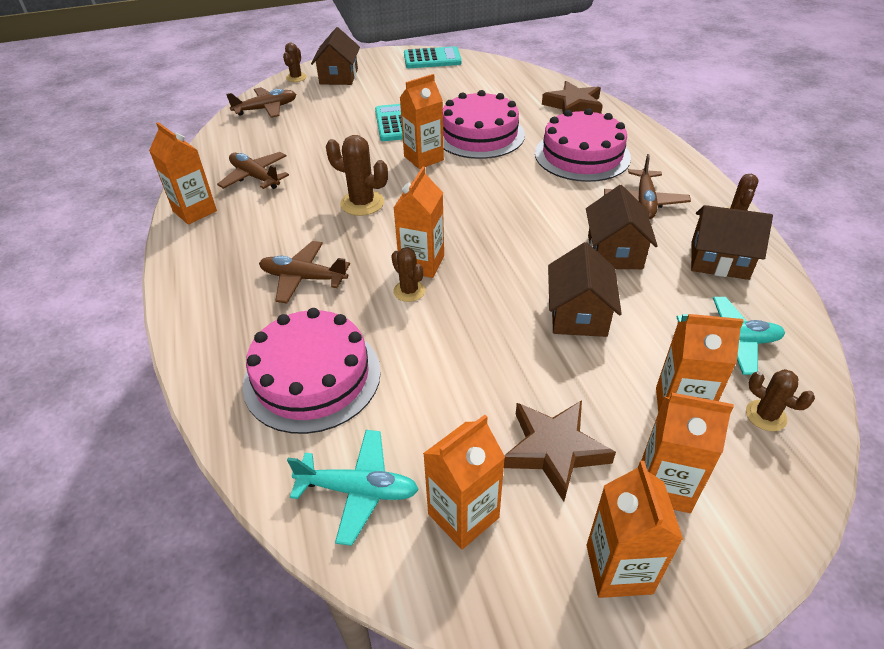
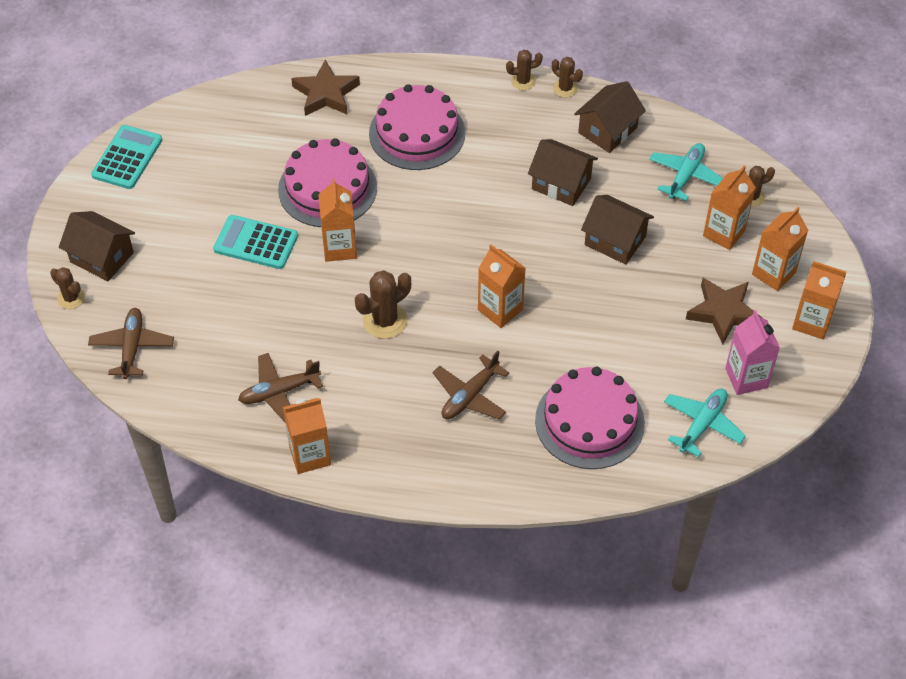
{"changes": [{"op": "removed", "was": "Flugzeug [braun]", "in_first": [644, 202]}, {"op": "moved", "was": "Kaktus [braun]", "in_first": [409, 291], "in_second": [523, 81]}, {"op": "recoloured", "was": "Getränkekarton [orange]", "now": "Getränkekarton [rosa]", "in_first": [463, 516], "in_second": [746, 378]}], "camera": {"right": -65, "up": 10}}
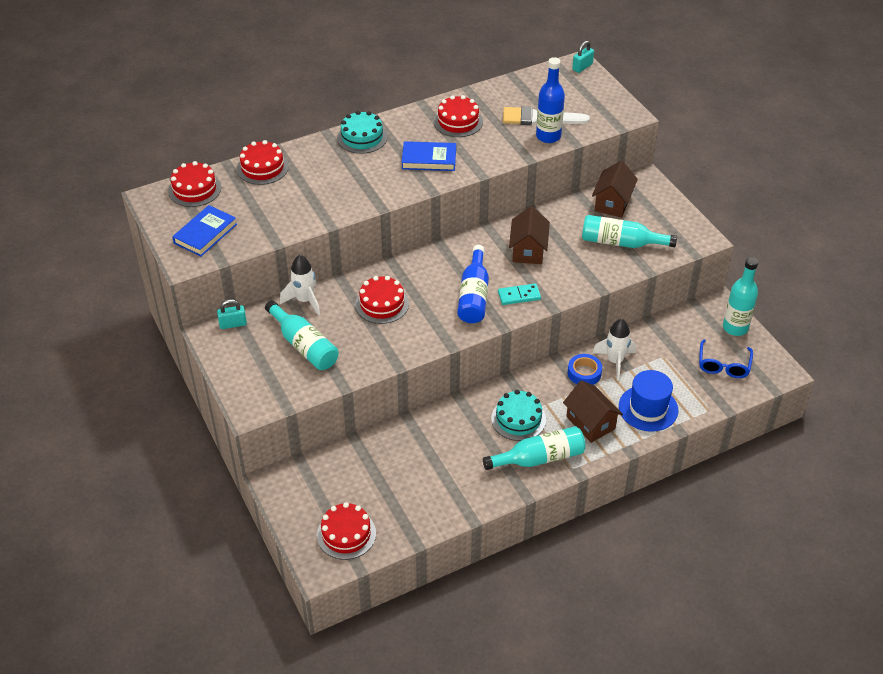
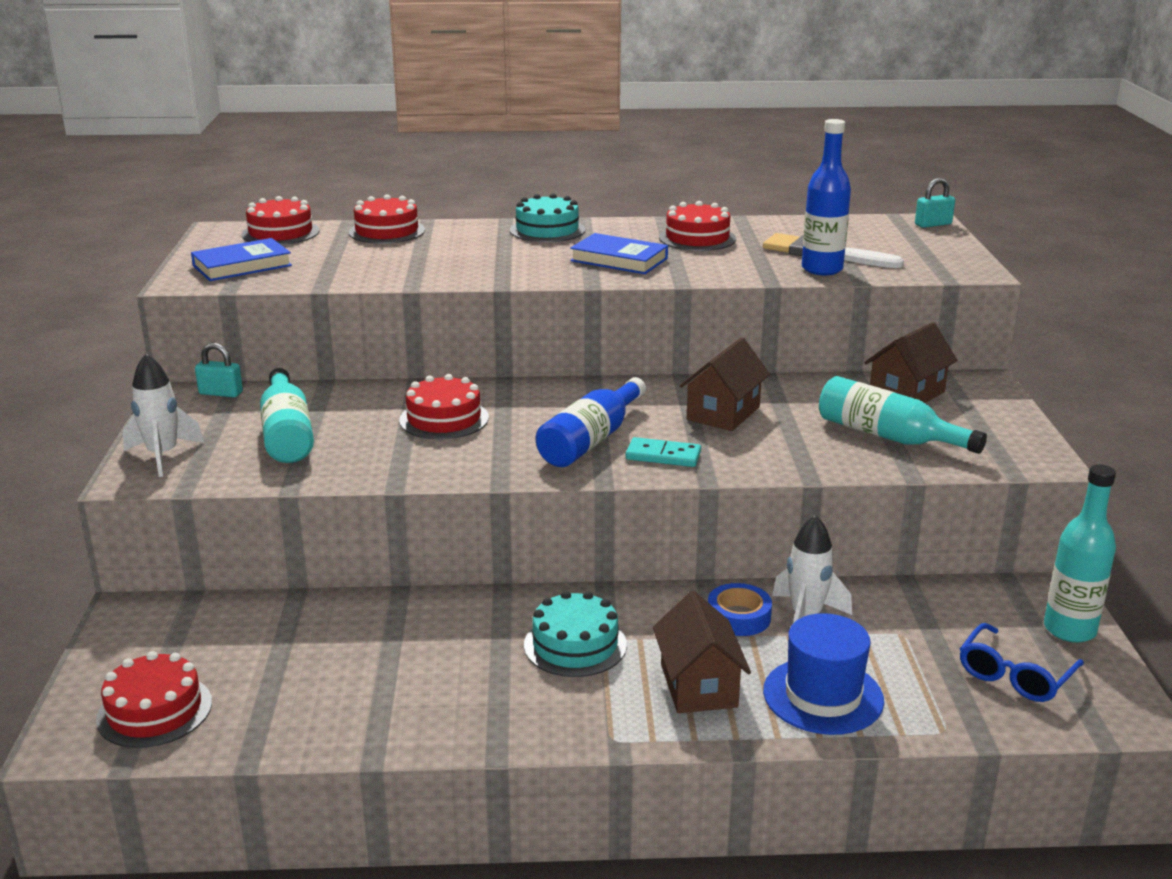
{"changes": [{"op": "moved", "was": "Rakete [weiß]", "in_first": [305, 300], "in_second": [163, 456]}, {"op": "removed", "was": "Flasche [türkis]", "in_first": [539, 458]}], "camera": {"right": 25, "up": -20}}
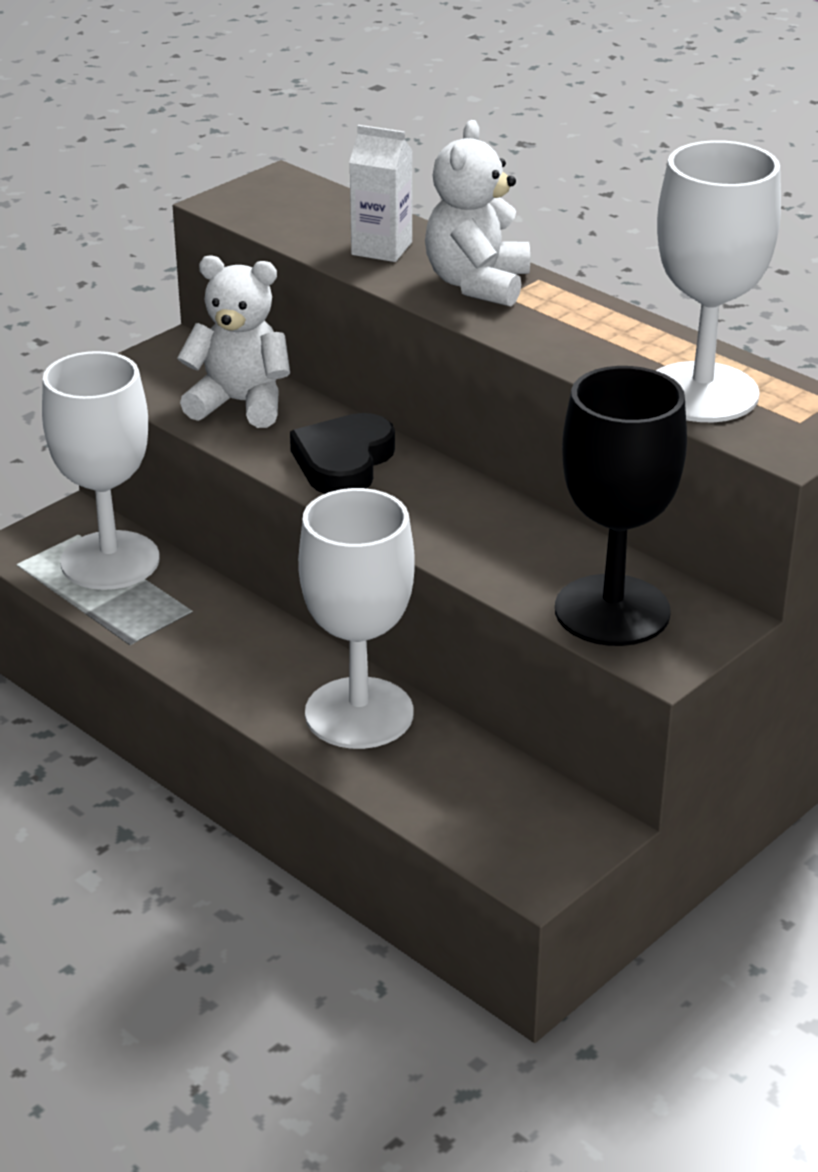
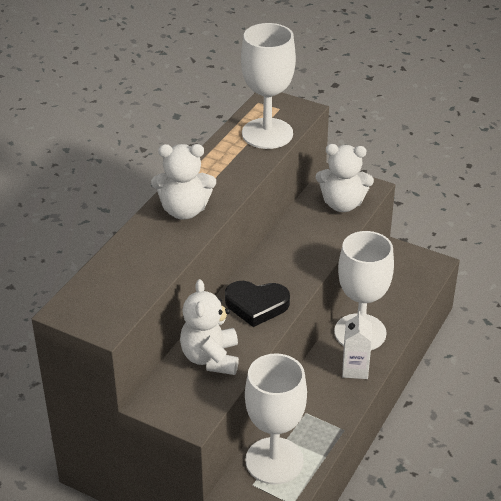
{"changes": [{"op": "moved", "was": "Getränkekarton [weiß]", "in_first": [381, 248], "in_second": [355, 369]}, {"op": "replaced", "was": "Kelch [schwarz]", "now": "Teddybär [weiß]", "in_first": [612, 611], "in_second": [342, 204]}], "camera": {"right": -105, "up": 5}}
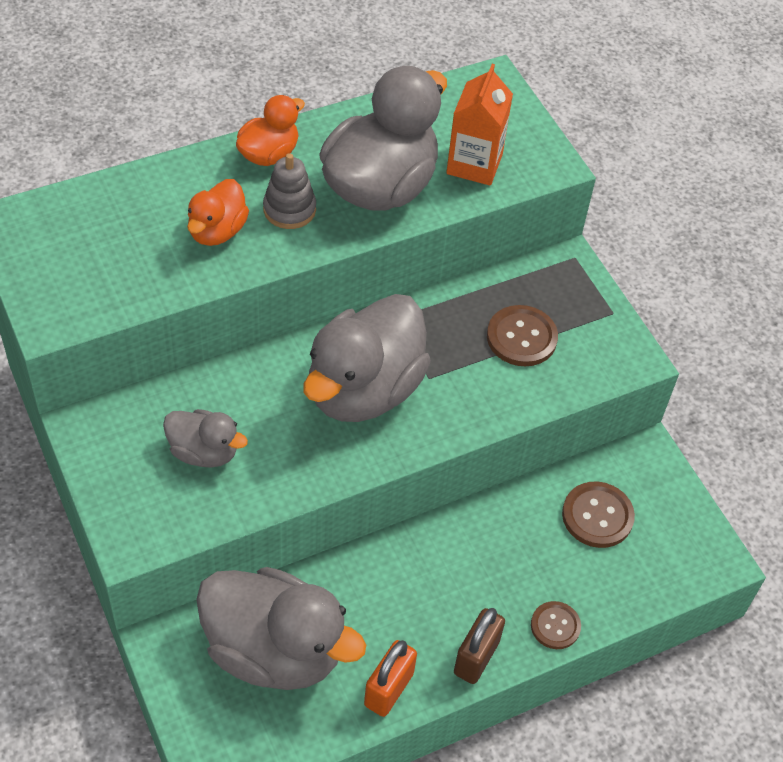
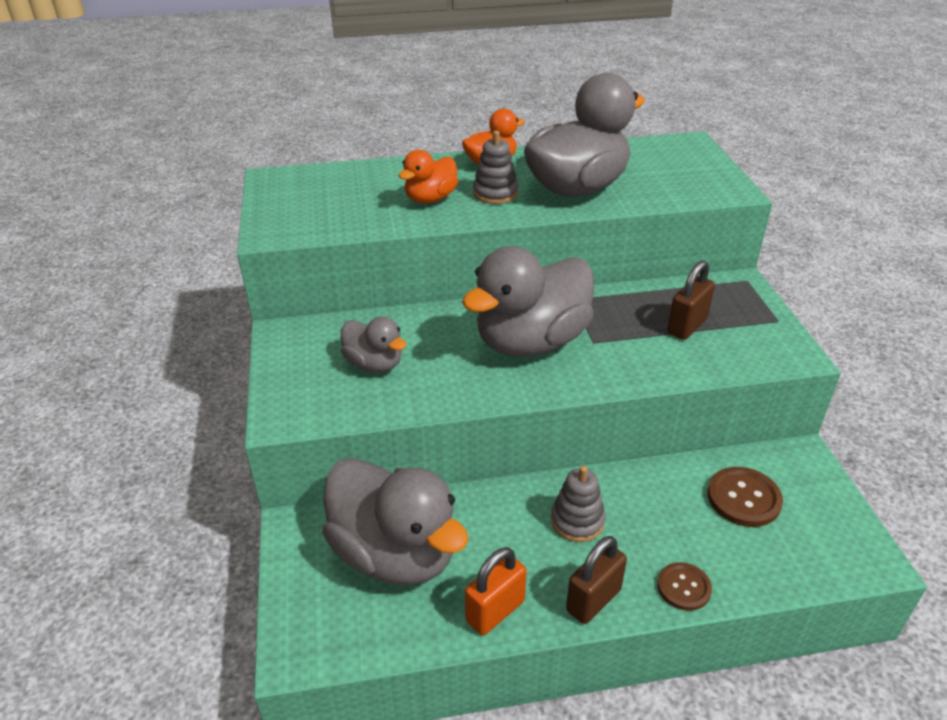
{"changes": [{"op": "removed", "was": "Getränkekarton [orange]", "in_first": [474, 164]}, {"op": "replaced", "was": "Knopf [braun]", "now": "Vorhängeschloss [braun]", "in_first": [521, 337], "in_second": [687, 326]}, {"op": "added", "now": "Stapelspielzeug [grau]", "in_second": [577, 521]}], "camera": {"right": 20, "up": -15}}
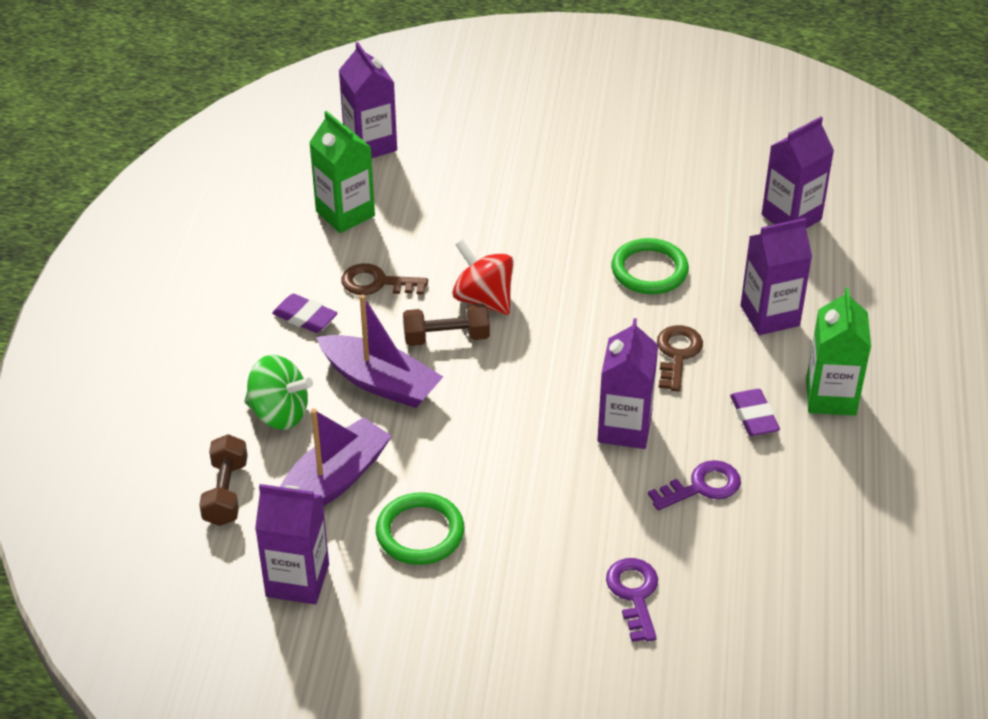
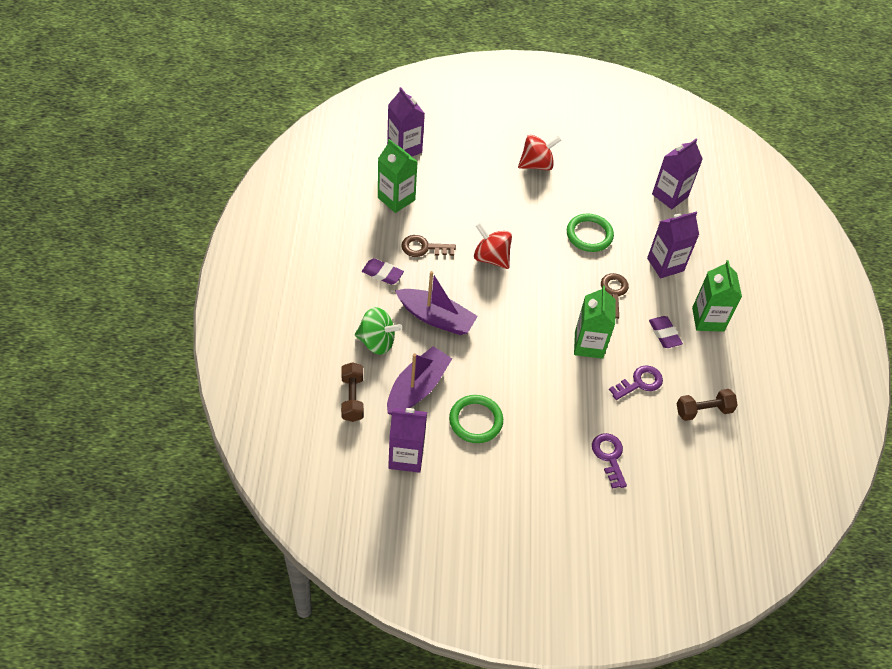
{"changes": [{"op": "moved", "was": "Hantel [braun]", "in_first": [446, 337], "in_second": [703, 410]}, {"op": "recoloured", "was": "Getränkekarton [lila]", "now": "Getränkekarton [grün]", "in_first": [624, 428], "in_second": [588, 345]}, {"op": "added", "now": "Kreisel [rot]", "in_second": [536, 164]}], "camera": {"right": -10, "up": 10}}
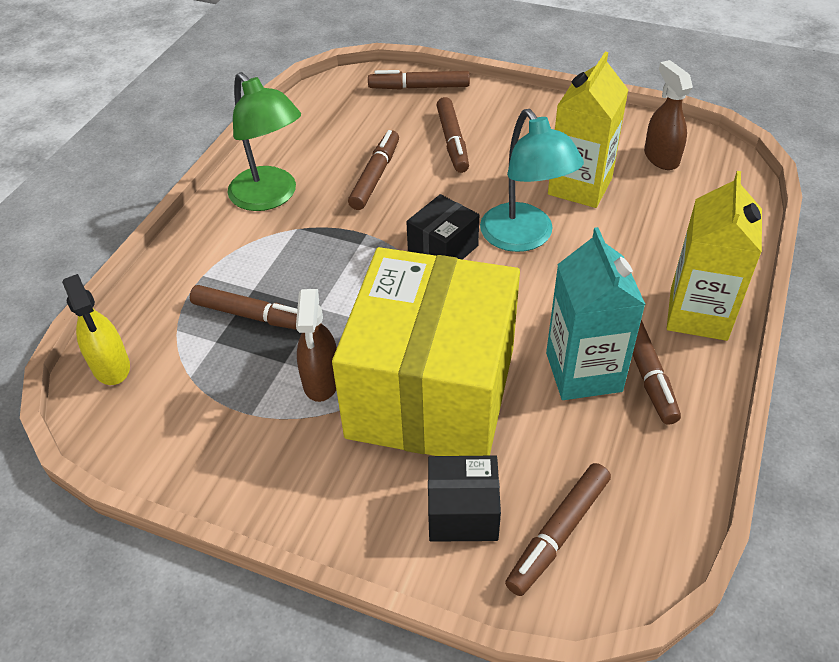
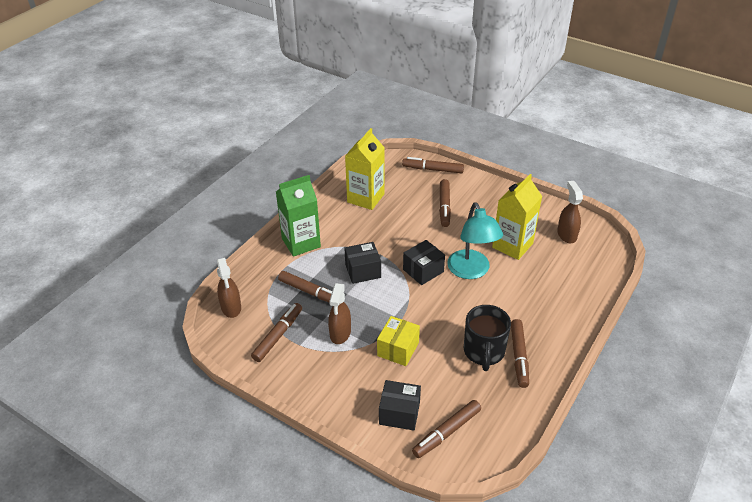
{"changes": [{"op": "removed", "was": "Lampe [grün]", "in_first": [270, 197]}, {"op": "moved", "was": "Filzstift [braun]", "in_first": [375, 176], "in_second": [278, 335]}, {"op": "moved", "was": "Getränkekarton [gelb]", "in_first": [698, 314], "in_second": [365, 198]}, {"op": "replaced", "was": "Getränkekarton [türkis]", "now": "Tasse [schwarz]", "in_first": [583, 372], "in_second": [484, 352]}, {"op": "resized", "was": "Schachtel [gelb]", "in_first": [432, 392], "in_second": [398, 349], "ratio": 0.41}, {"op": "recoloured", "was": "Sprühflasche [gelb]", "now": "Sprühflasche [braun]", "in_first": [111, 367], "in_second": [231, 308]}, {"op": "added", "now": "Getränkekarton [grün]", "in_second": [301, 243]}, {"op": "added", "now": "Schachtel [schwarz]", "in_second": [363, 271]}], "camera": {"right": 10, "up": -5}}
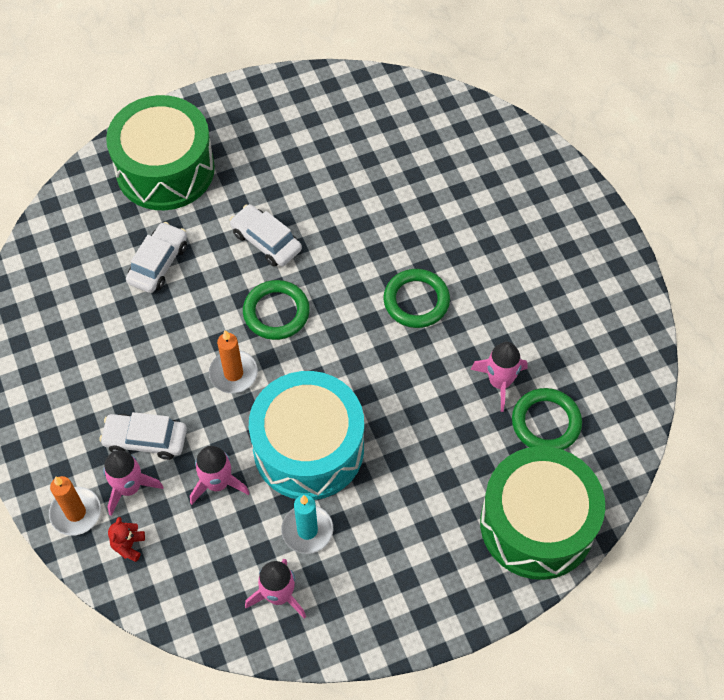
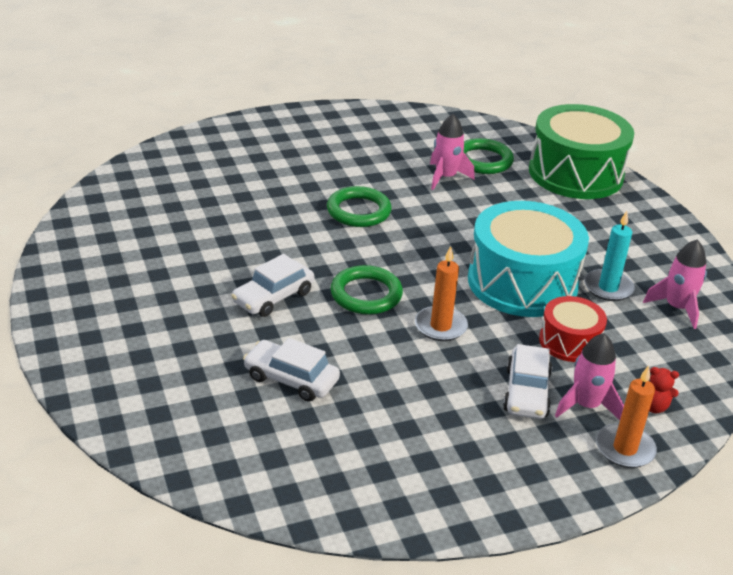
{"changes": [{"op": "removed", "was": "Trommel [grün]", "in_first": [165, 169]}, {"op": "replaced", "was": "Rakete [rosa]", "now": "Trommel [rot]", "in_first": [217, 483], "in_second": [569, 341]}], "camera": {"right": -90, "up": -25}}
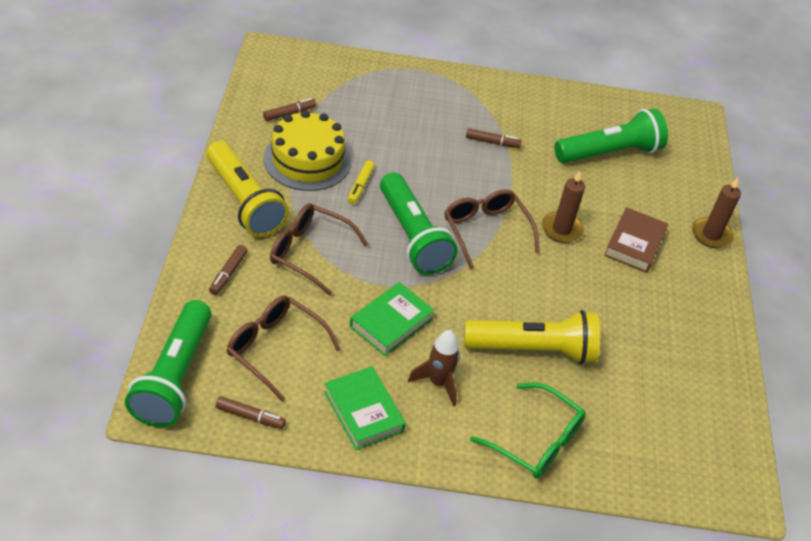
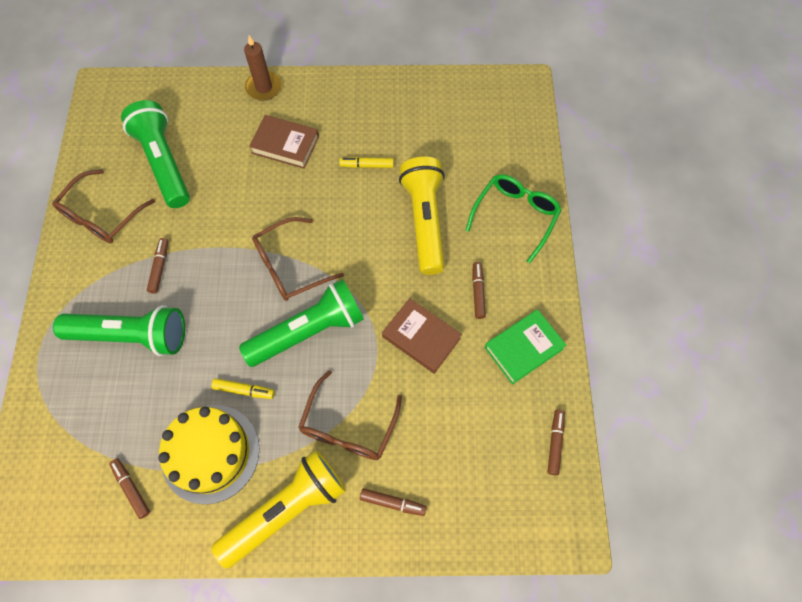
{"changes": [{"op": "removed", "was": "Kerze [braun]", "in_first": [561, 229]}, {"op": "recoloured", "was": "Buch [grün]", "now": "Buch [braun]", "in_first": [391, 323], "in_second": [421, 337]}, {"op": "moved", "was": "Brille [braun]", "in_first": [274, 348], "in_second": [101, 216]}, {"op": "moved", "was": "Taschenlampe [grün]", "in_first": [174, 377], "in_second": [132, 336]}, {"op": "replaced", "was": "Rakete [braun]", "now": "Filzstift [braun]", "in_first": [438, 382], "in_second": [478, 292]}, {"op": "added", "now": "Filzstift [gelb]", "in_second": [367, 165]}], "camera": {"right": -90, "up": 20}}
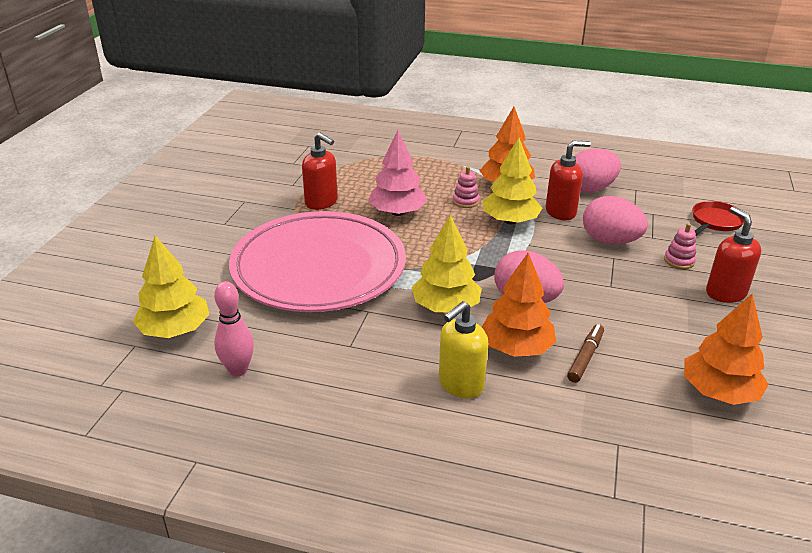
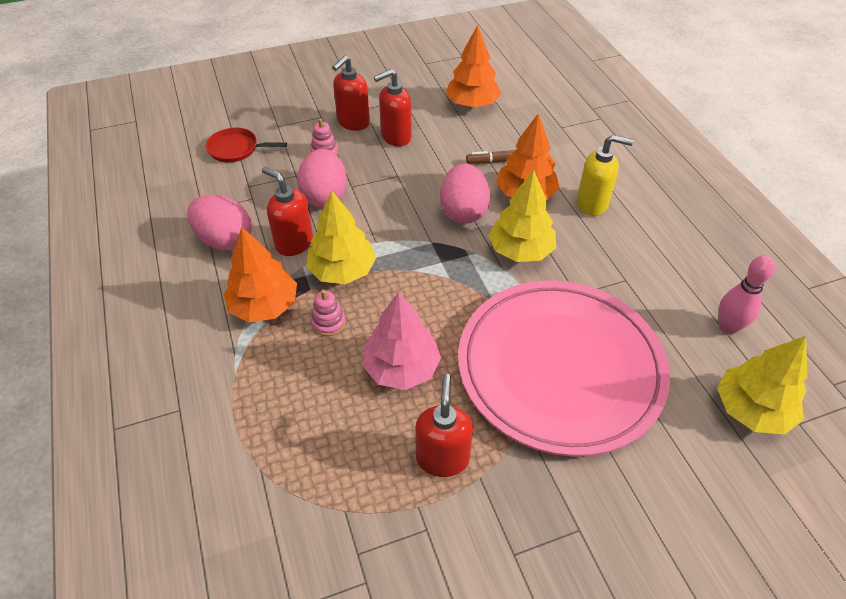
{"changes": [{"op": "added", "now": "Seifenspender [rot]", "in_second": [395, 137]}], "camera": {"right": -125, "up": 15}}
